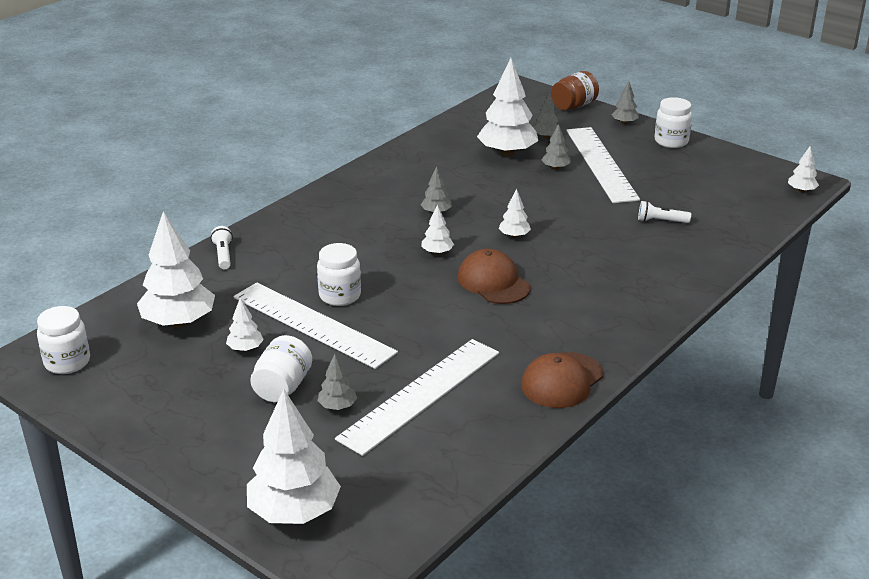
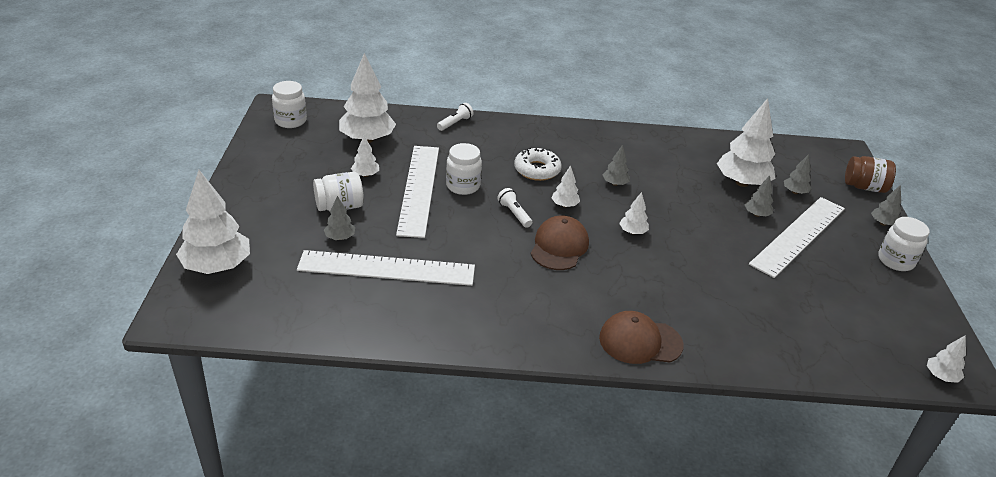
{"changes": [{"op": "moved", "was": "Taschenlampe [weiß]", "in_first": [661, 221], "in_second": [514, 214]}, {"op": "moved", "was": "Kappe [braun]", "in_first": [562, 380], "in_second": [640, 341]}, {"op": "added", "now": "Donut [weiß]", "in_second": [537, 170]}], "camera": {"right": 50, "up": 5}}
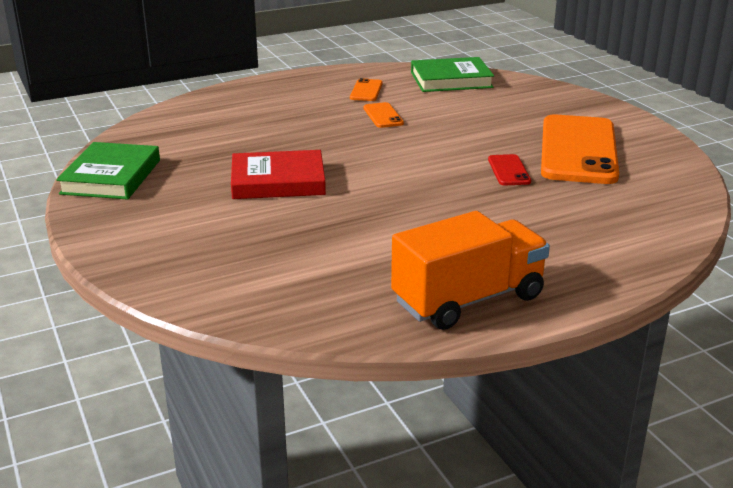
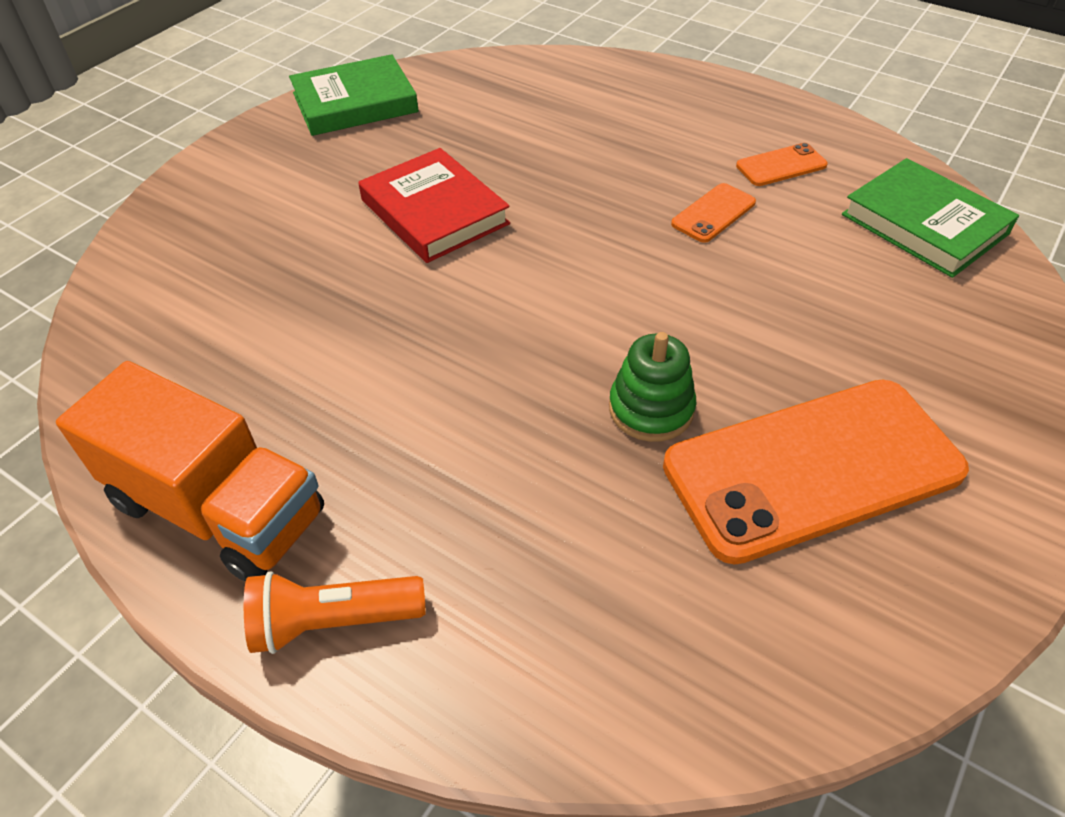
{"changes": [{"op": "replaced", "was": "Handy [rot]", "now": "Stapelspielzeug [grün]", "in_first": [509, 170], "in_second": [651, 409]}, {"op": "added", "now": "Taschenlampe [orange]", "in_second": [333, 621]}], "camera": {"right": 60, "up": 20}}
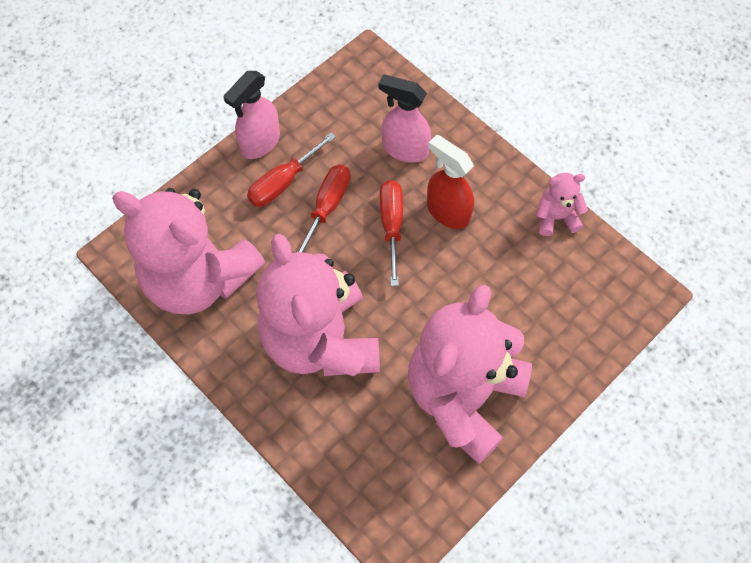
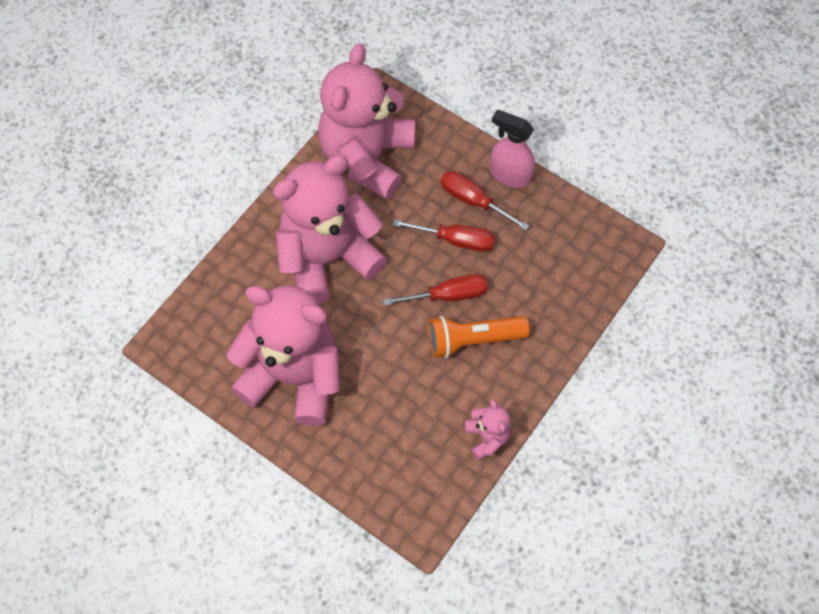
{"changes": [{"op": "removed", "was": "Sprühflasche [rosa]", "in_first": [404, 149]}, {"op": "replaced", "was": "Sprühflasche [rot]", "now": "Taschenlampe [orange]", "in_first": [447, 212], "in_second": [473, 340]}], "camera": {"right": 80, "up": 0}}
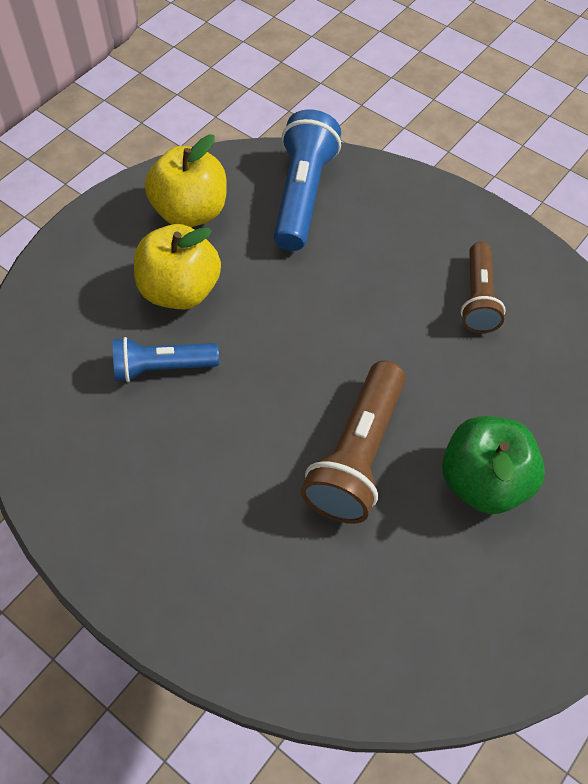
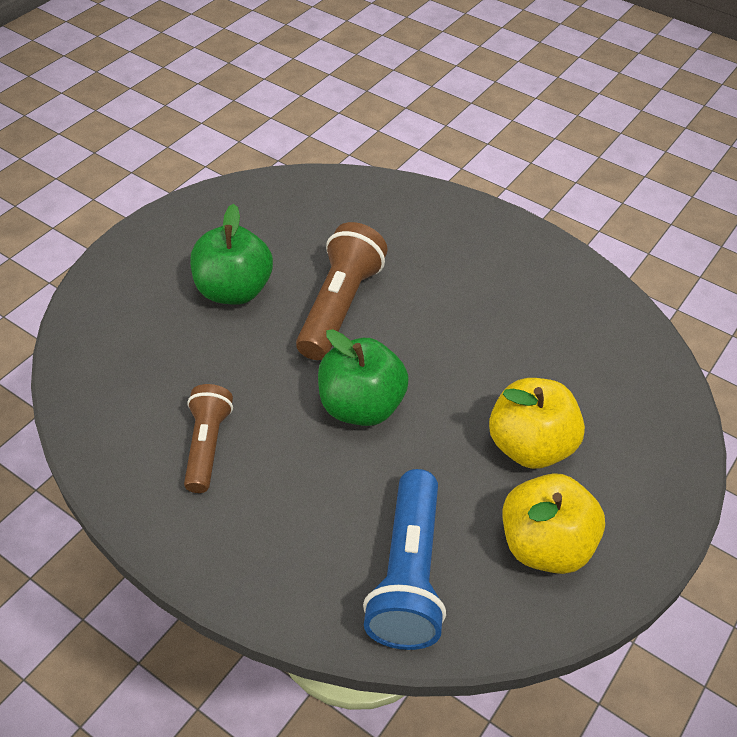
{"changes": [{"op": "removed", "was": "Taschenlampe [blau]", "in_first": [162, 368]}, {"op": "added", "now": "Apfel [grün]", "in_second": [361, 406]}], "camera": {"right": 175, "up": -10}}
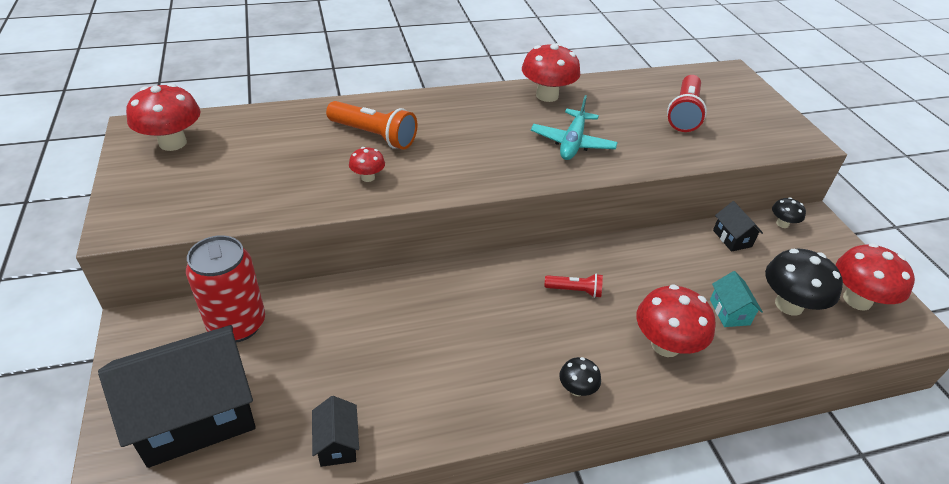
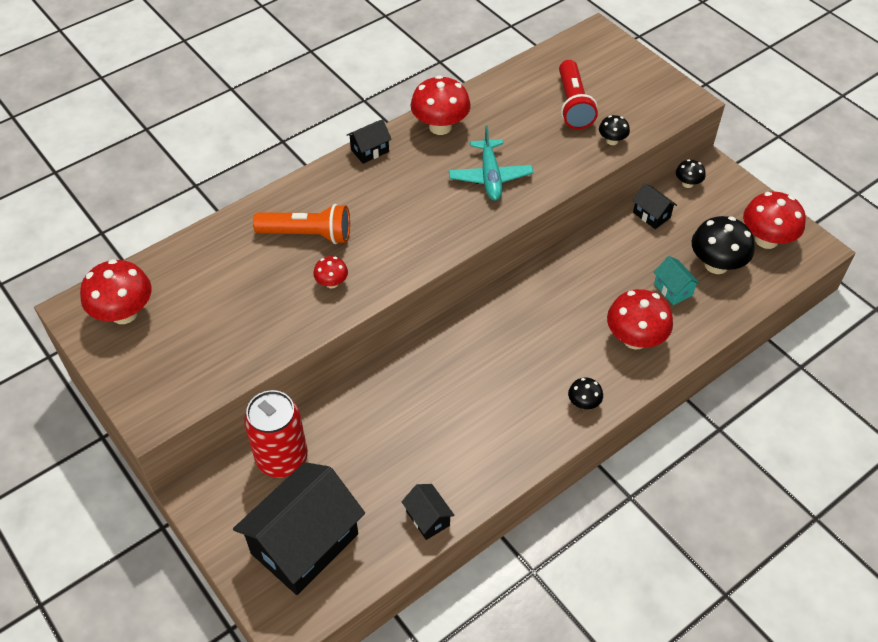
{"changes": [{"op": "removed", "was": "Taschenlampe [rot]", "in_first": [575, 290]}, {"op": "added", "now": "Pilz [schwarz]", "in_second": [612, 141]}, {"op": "added", "now": "Haus [schwarz]", "in_second": [370, 150]}], "camera": {"right": -20, "up": 10}}
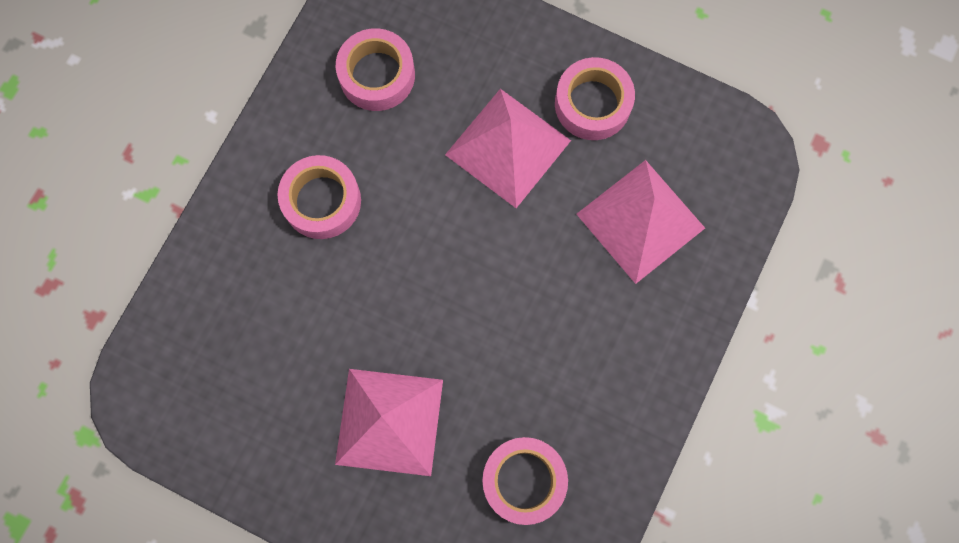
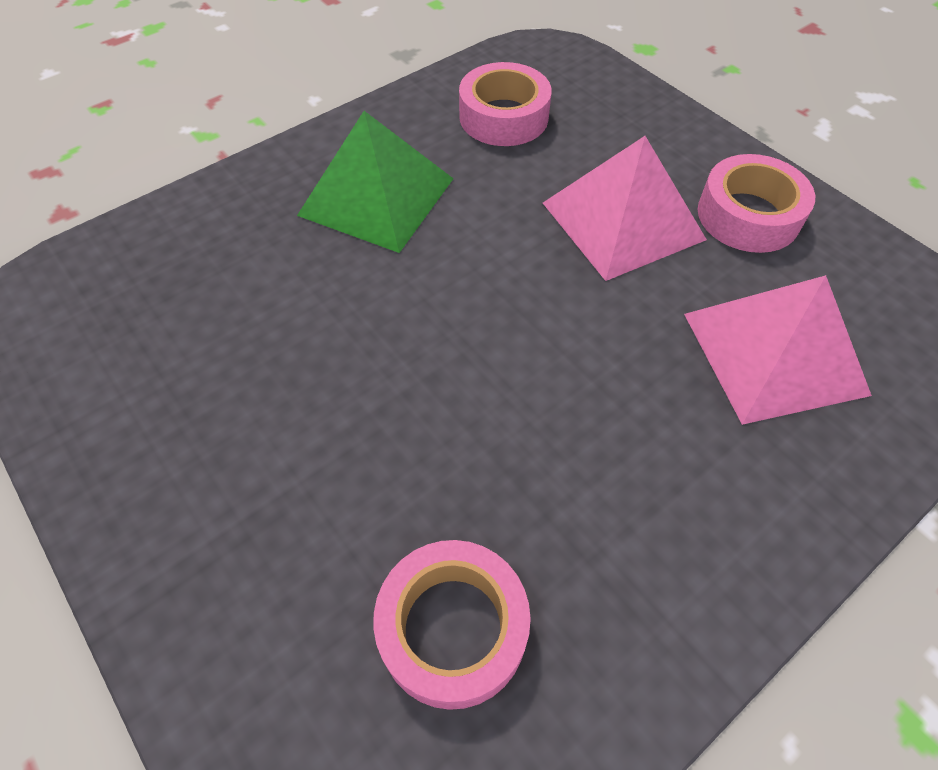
{"changes": [{"op": "replaced", "was": "Klebeband [rosa]", "now": "Pyramide [grün]", "in_first": [322, 201], "in_second": [376, 196]}, {"op": "removed", "was": "Pyramide [rosa]", "in_first": [389, 421]}], "camera": {"right": 25, "up": -20}}
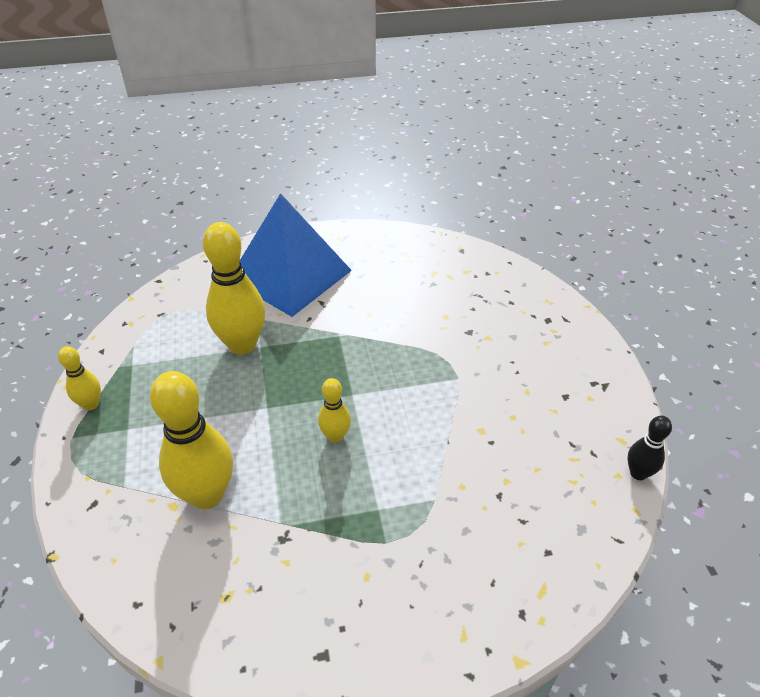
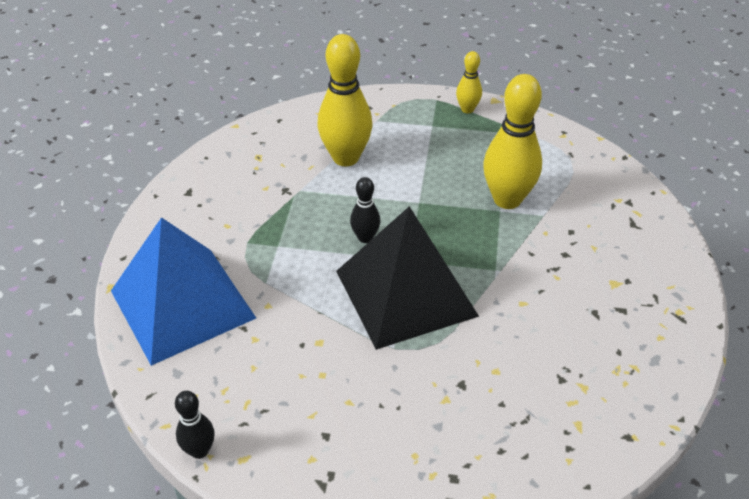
{"changes": [{"op": "moved", "was": "Pyramide [blau]", "in_first": [290, 275], "in_second": [182, 304]}, {"op": "recoloured", "was": "Bowlingkegel [gelb]", "now": "Bowlingkegel [schwarz]", "in_first": [335, 436], "in_second": [365, 238]}, {"op": "added", "now": "Pyramide [schwarz]", "in_second": [405, 293]}], "camera": {"right": 110, "up": 0}}
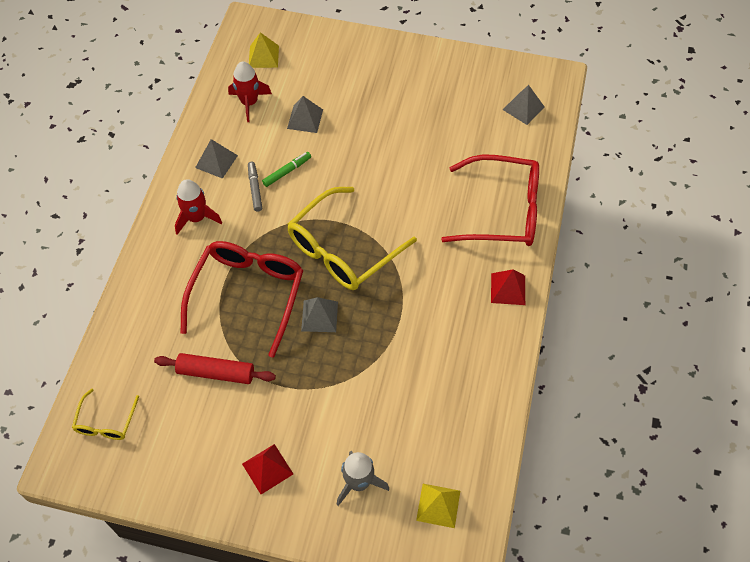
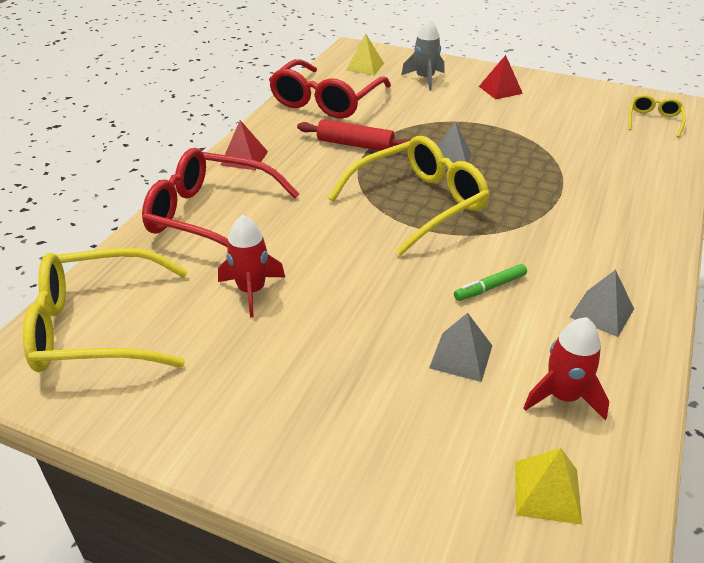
{"changes": [{"op": "replaced", "was": "Pyramide [grau]", "now": "Brille [gelb]", "in_first": [523, 108], "in_second": [97, 327]}, {"op": "removed", "was": "Filzstift [grau]", "in_first": [255, 189]}, {"op": "moved", "was": "Rakete [rot]", "in_first": [197, 218], "in_second": [251, 291]}, {"op": "moved", "was": "Brille [rot]", "in_first": [247, 294], "in_second": [326, 101]}, {"op": "moved", "was": "Nudelholz [rot]", "in_first": [216, 372], "in_second": [355, 145]}], "camera": {"right": -170, "up": -20}}
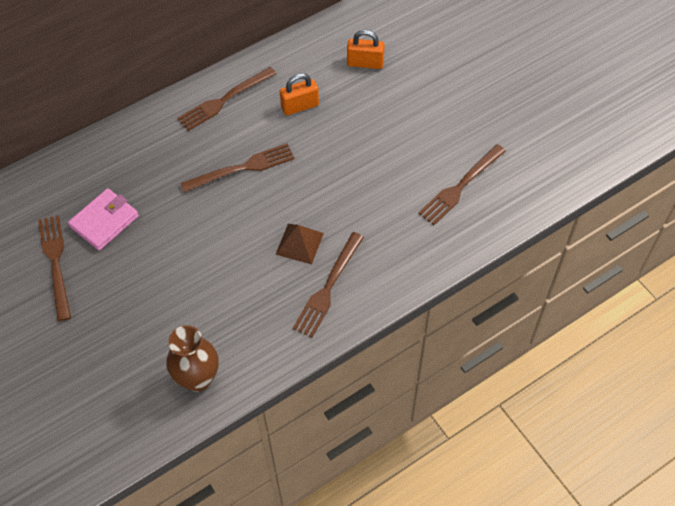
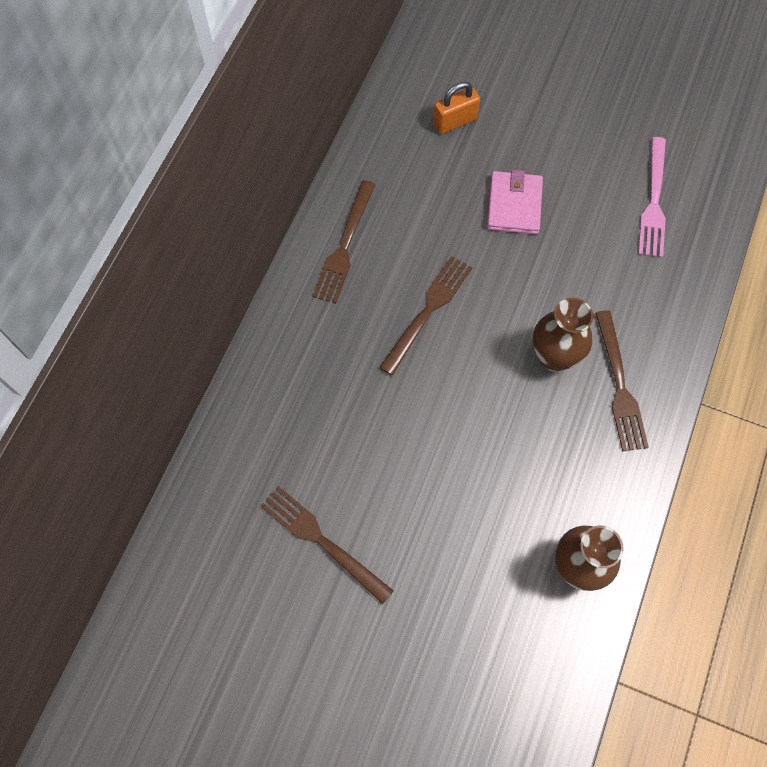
{"changes": [{"op": "removed", "was": "Vorhängeschloss [orange]", "in_first": [300, 106]}, {"op": "recoloured", "was": "Gabel [braun]", "now": "Gabel [rosa]", "in_first": [460, 187], "in_second": [654, 203]}, {"op": "moved", "was": "Geldbörse [rosa]", "in_first": [104, 221], "in_second": [514, 205]}, {"op": "replaced", "was": "Pyramide [braun]", "now": "Vase [braun]", "in_first": [299, 243], "in_second": [553, 357]}], "camera": {"right": -35, "up": 10}}
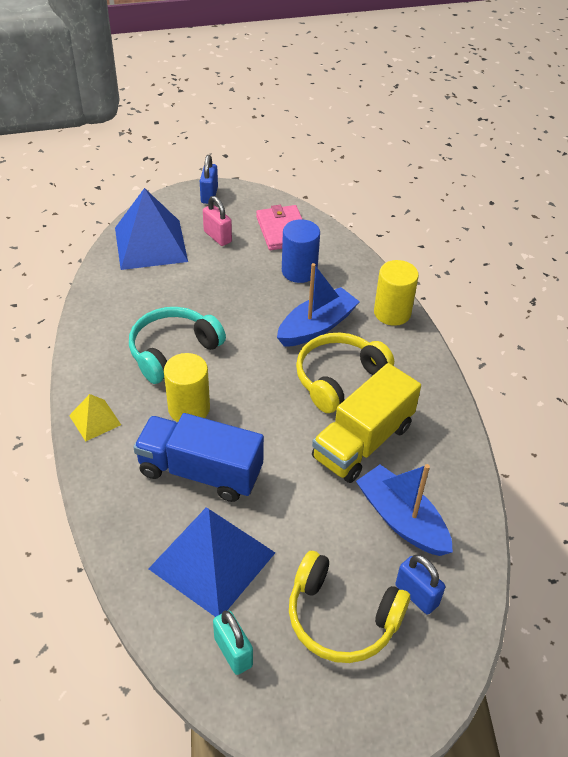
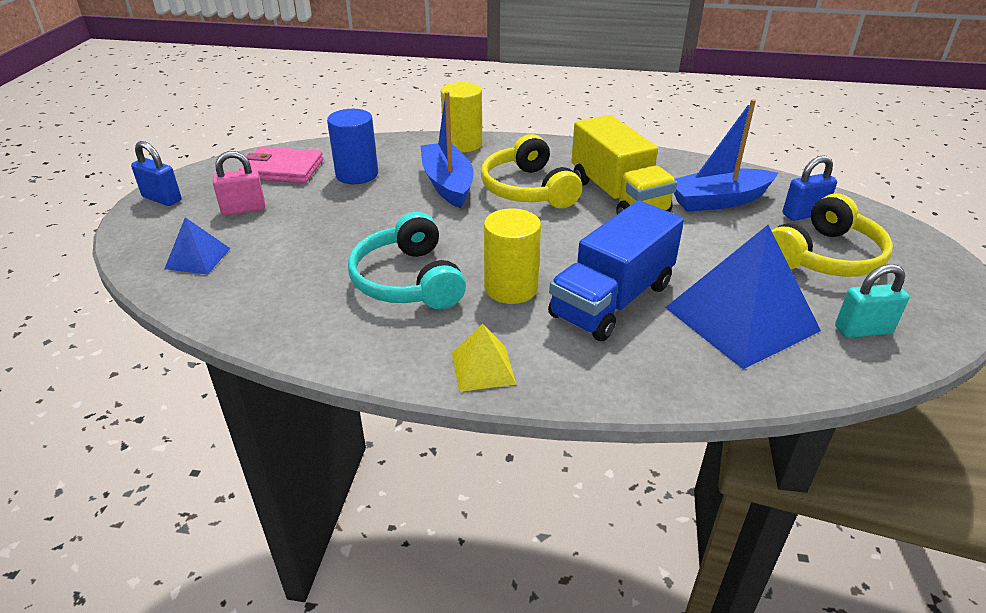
{"changes": [{"op": "resized", "was": "Pyramide [blau]", "in_first": [151, 244], "in_second": [198, 258], "ratio": 0.49}], "camera": {"right": -65, "up": -10}}
